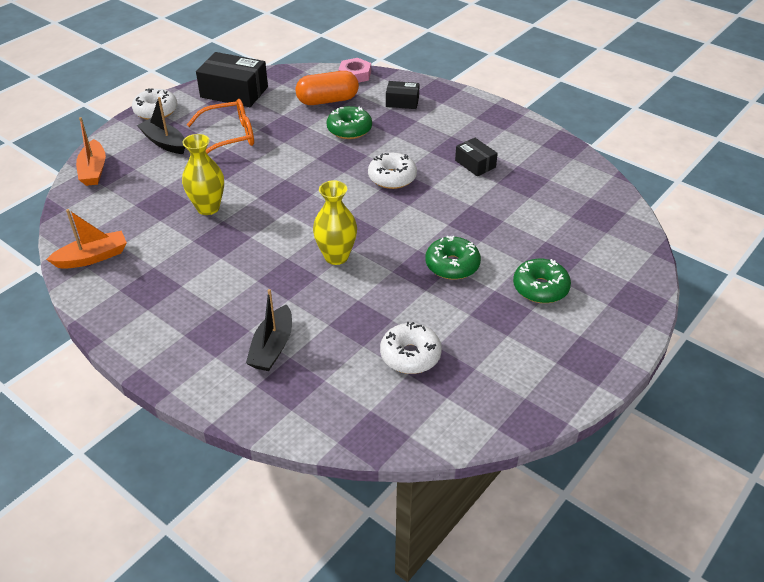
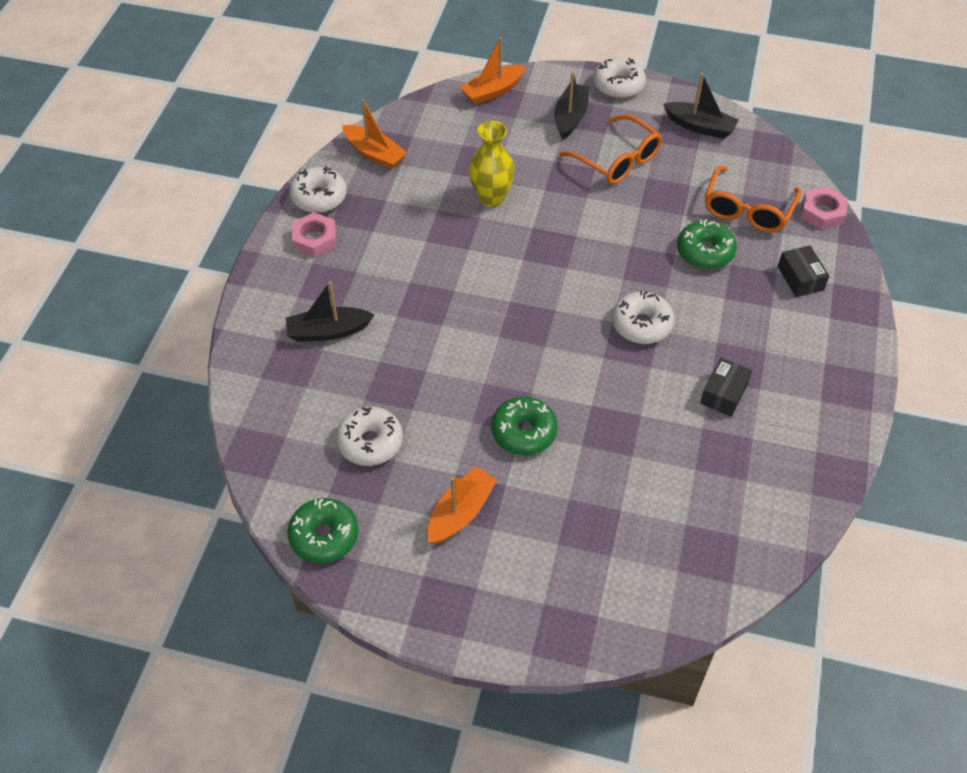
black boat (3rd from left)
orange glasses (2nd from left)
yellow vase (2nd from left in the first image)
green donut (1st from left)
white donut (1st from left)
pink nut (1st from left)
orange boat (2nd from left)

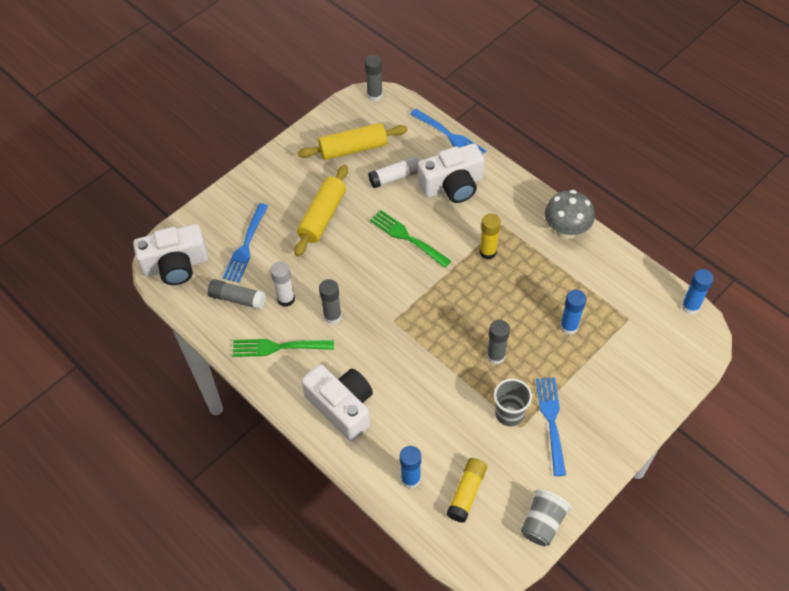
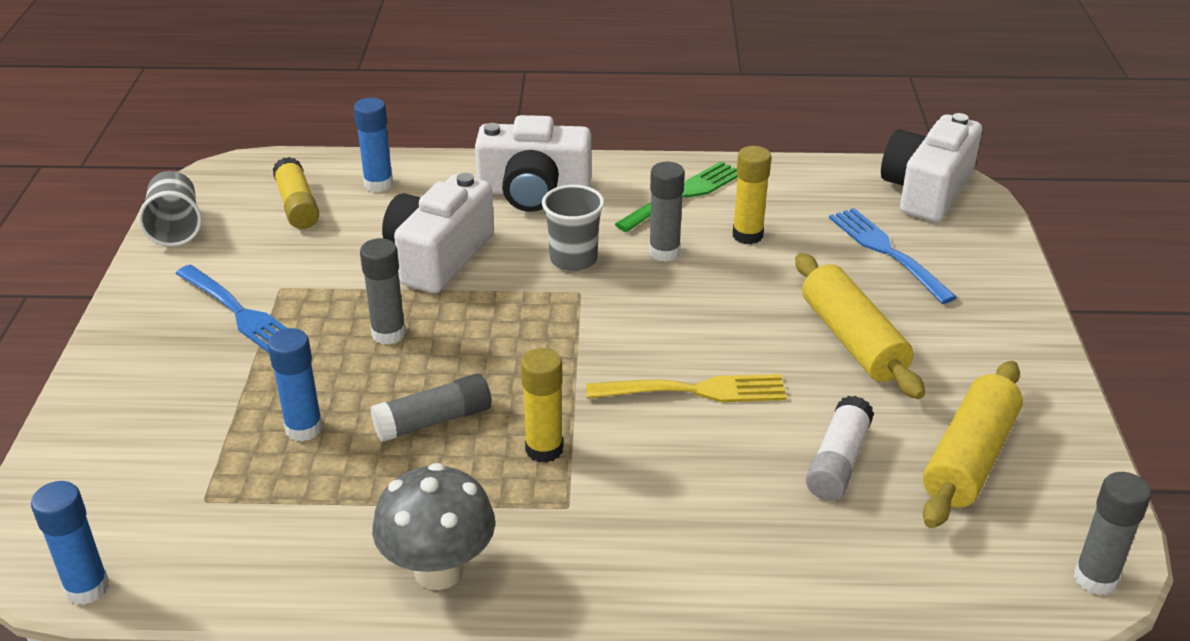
blue fork (2nd from left in the first image)
white camera (1st from left)
yellow fork
yellow glue stick (3rd from left)
grey glue stick (2nd from left)
grey cup (2nd from left)

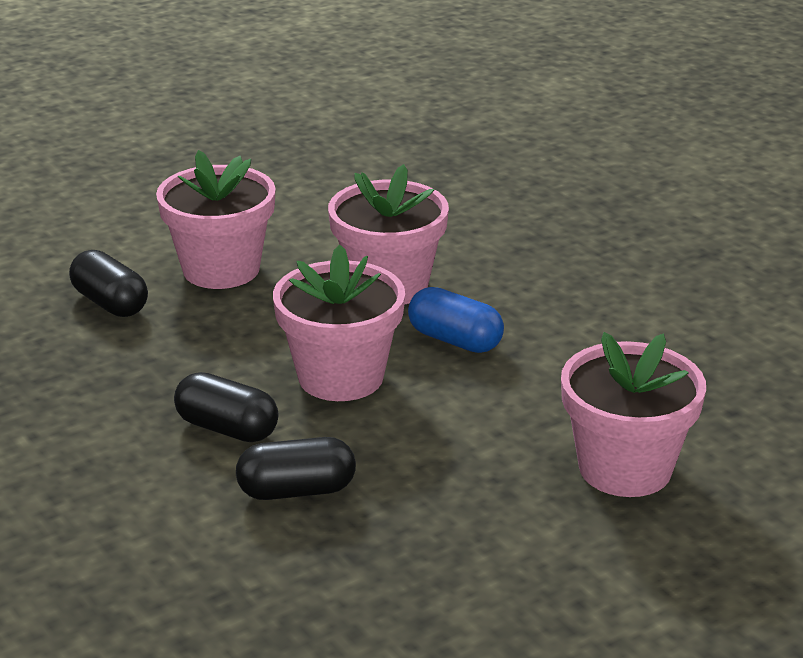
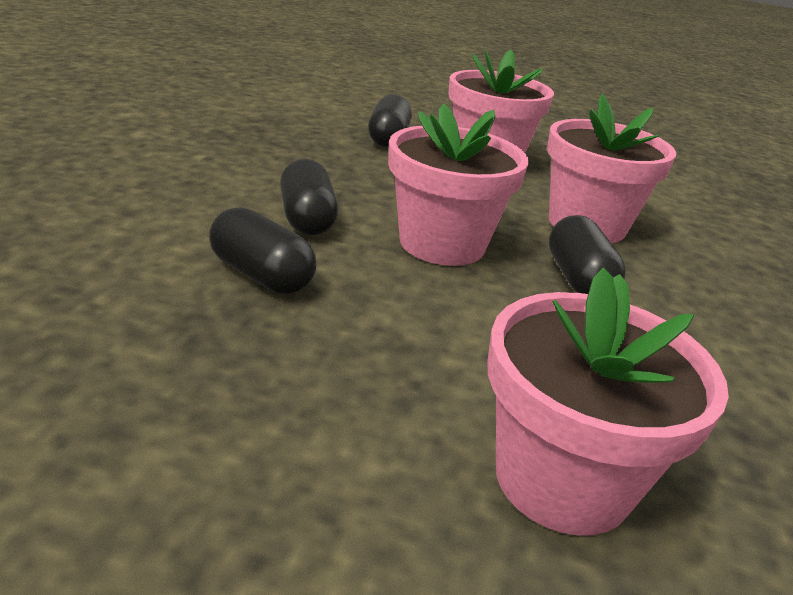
black capsule (4th from left)

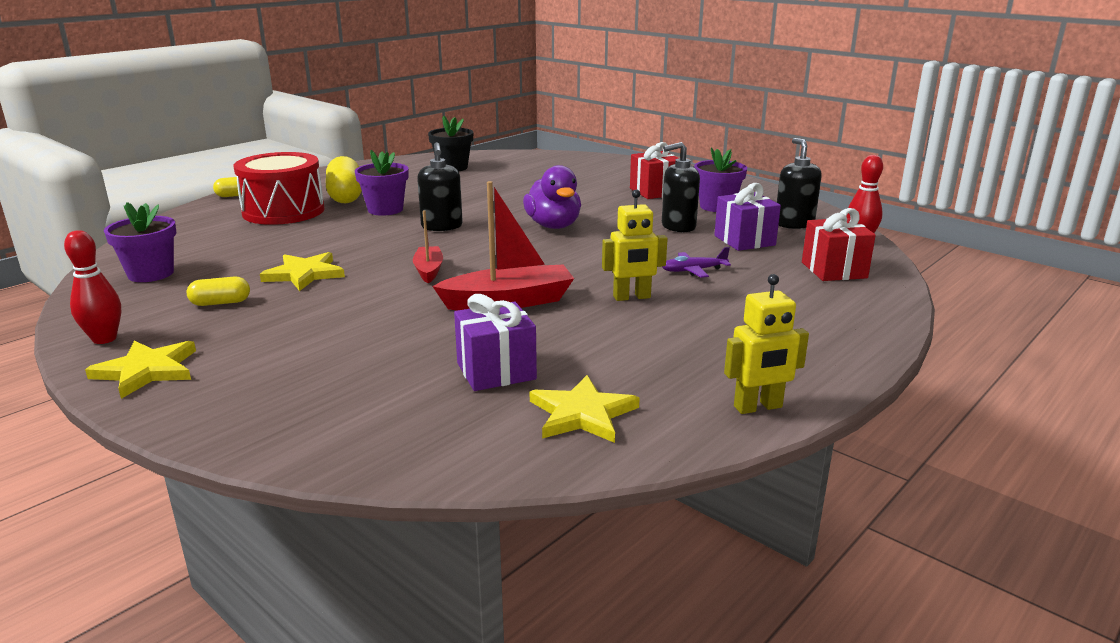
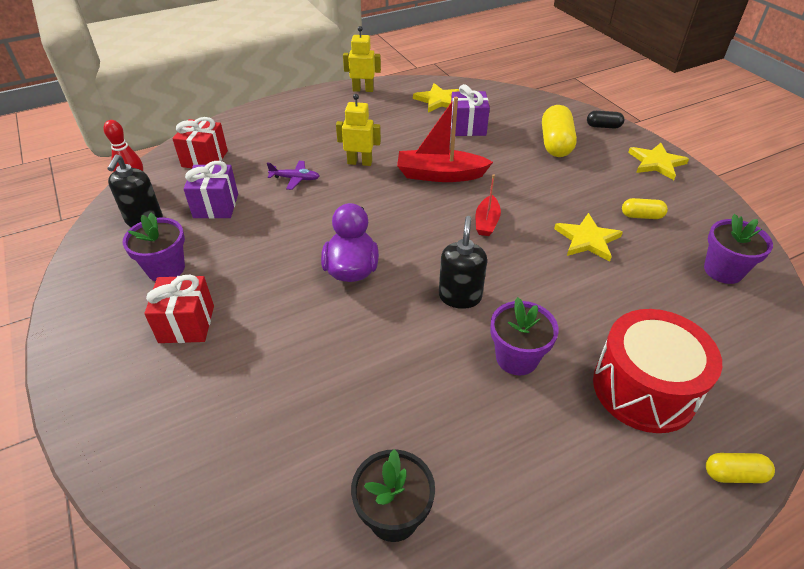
black soap dispenser (2nd from left in the first image)
yellow capsule (1st from left)
red bowling pin (1st from left in the first image)
black capsule

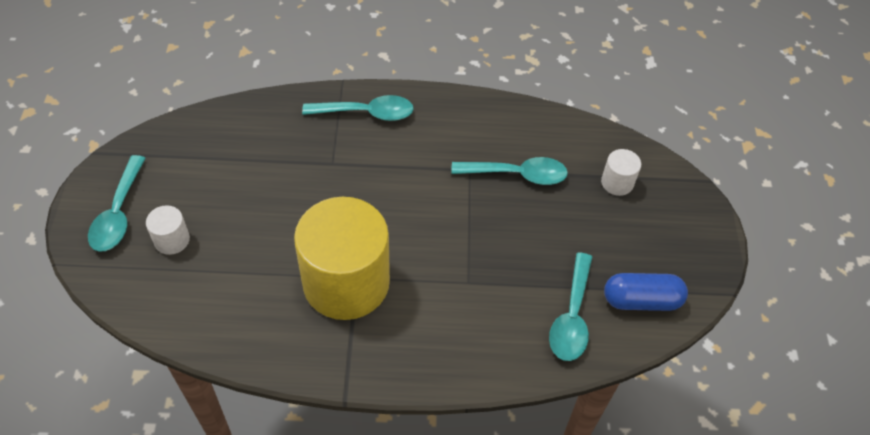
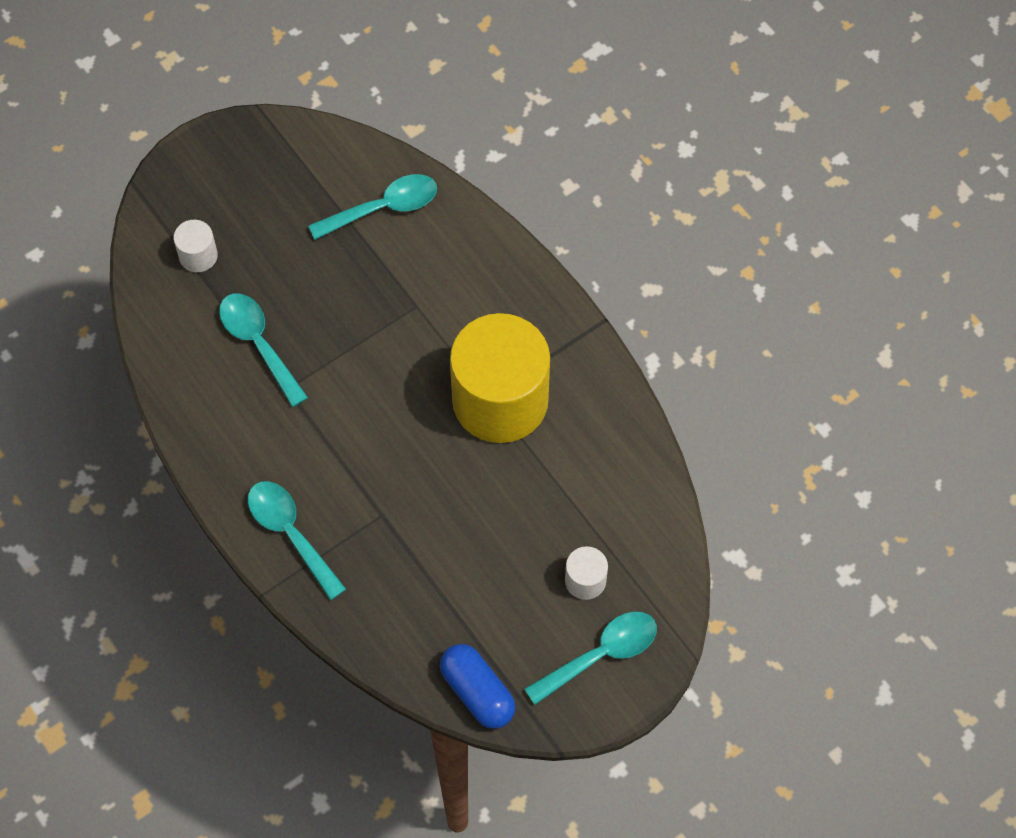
blue capsule

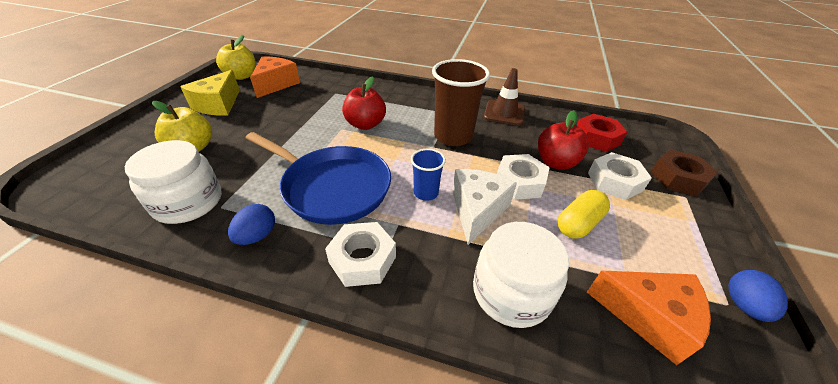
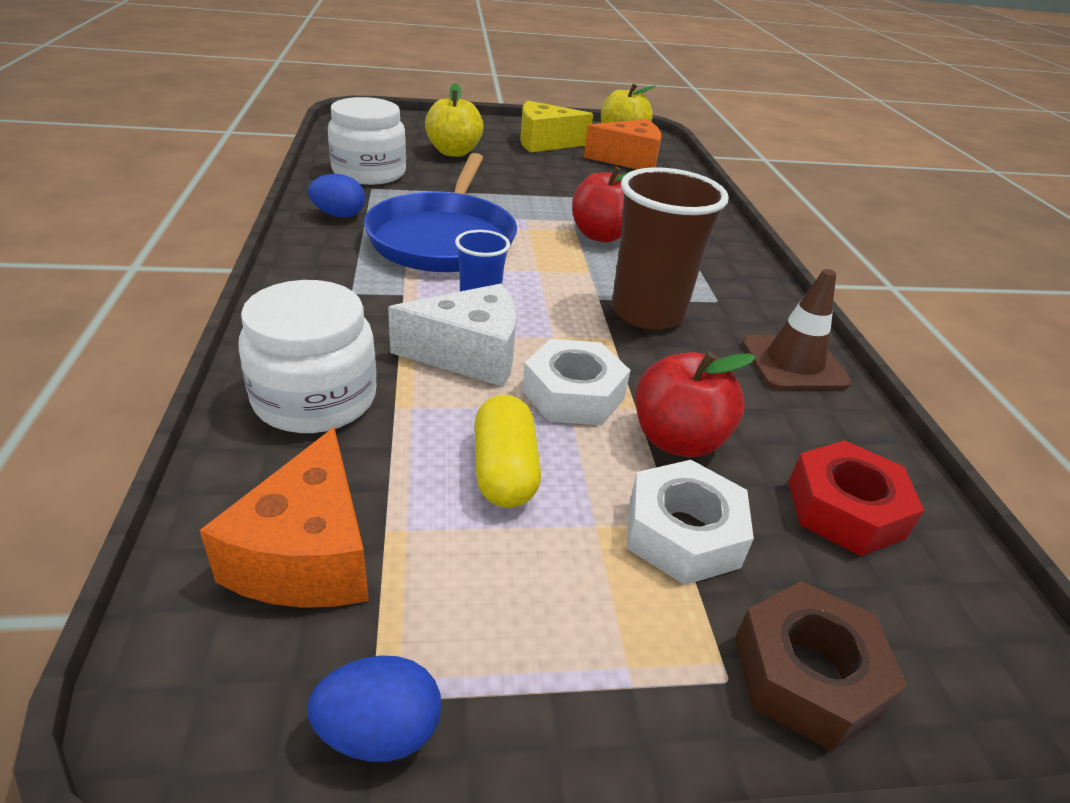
yellow capsule
white nut (1st from left in the first image)

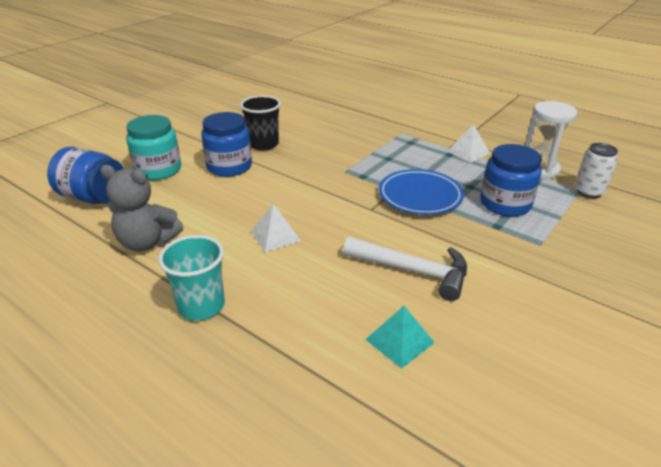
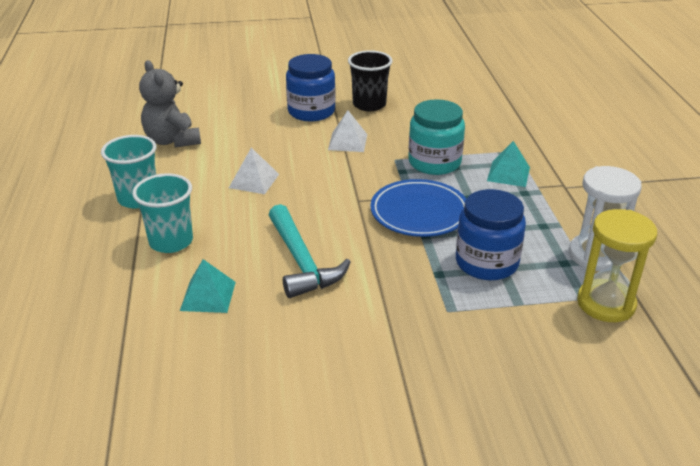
turquoise jar
white pyramid (2nd from left)
yellow hourglass
blue jar (1st from left in the first image)
turquoise hammer
turquoise pyramid (2nd from left)
turquoise cup (2nd from left)

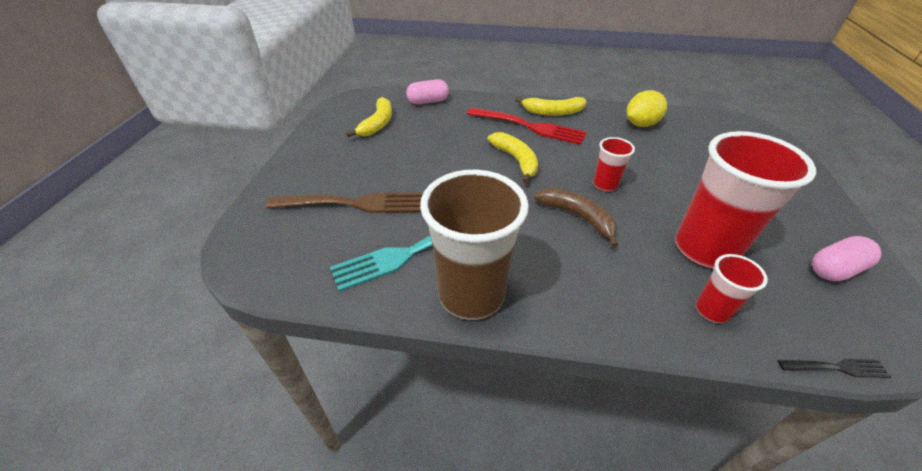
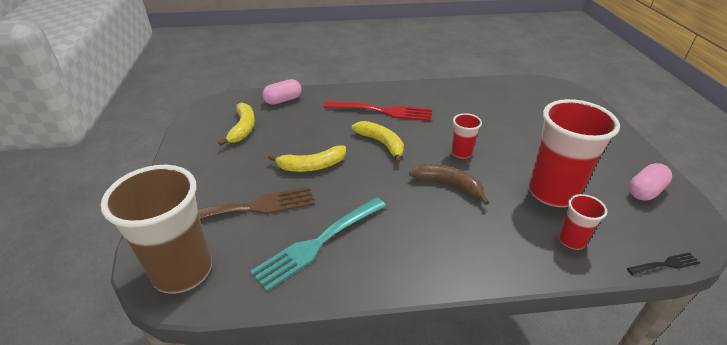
yellow lemon
yellow banana (2nd from left)
brown cup

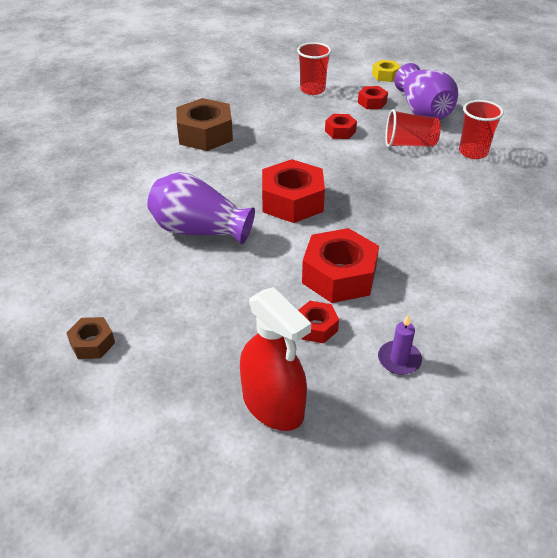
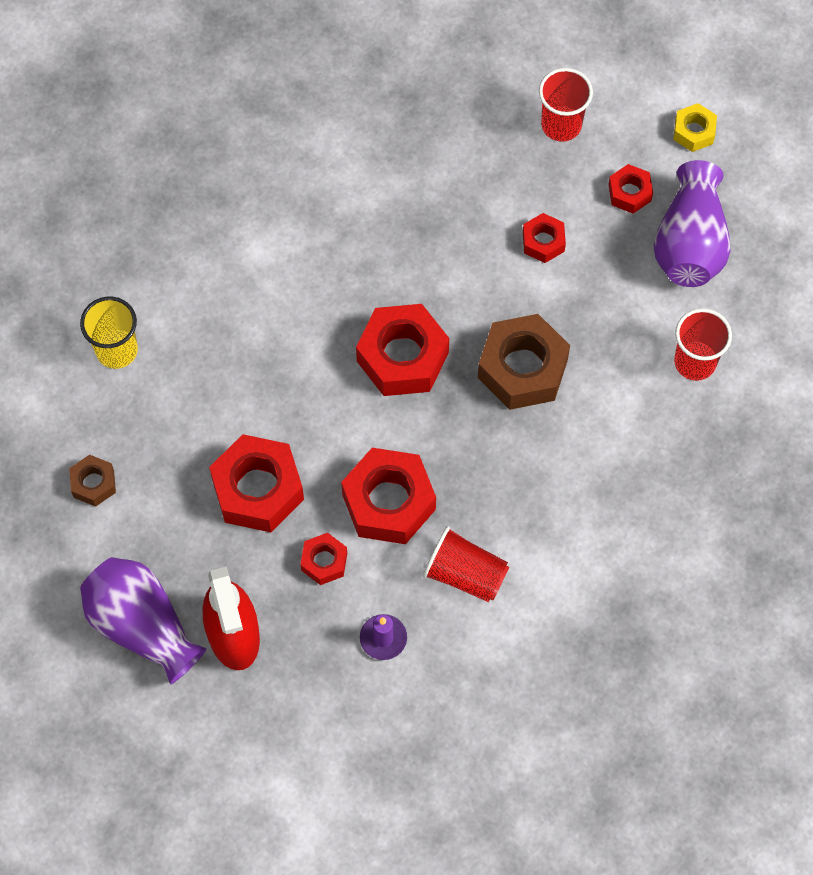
brown nut (2nd from left)
red cup (1st from left)
purple vase (1st from left)
yellow cup
red nut (1st from left)

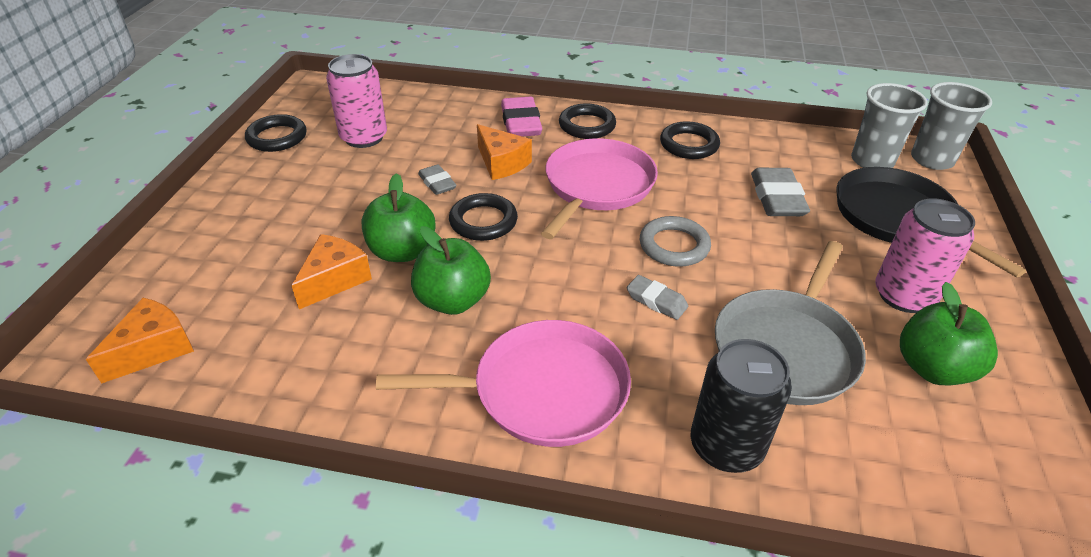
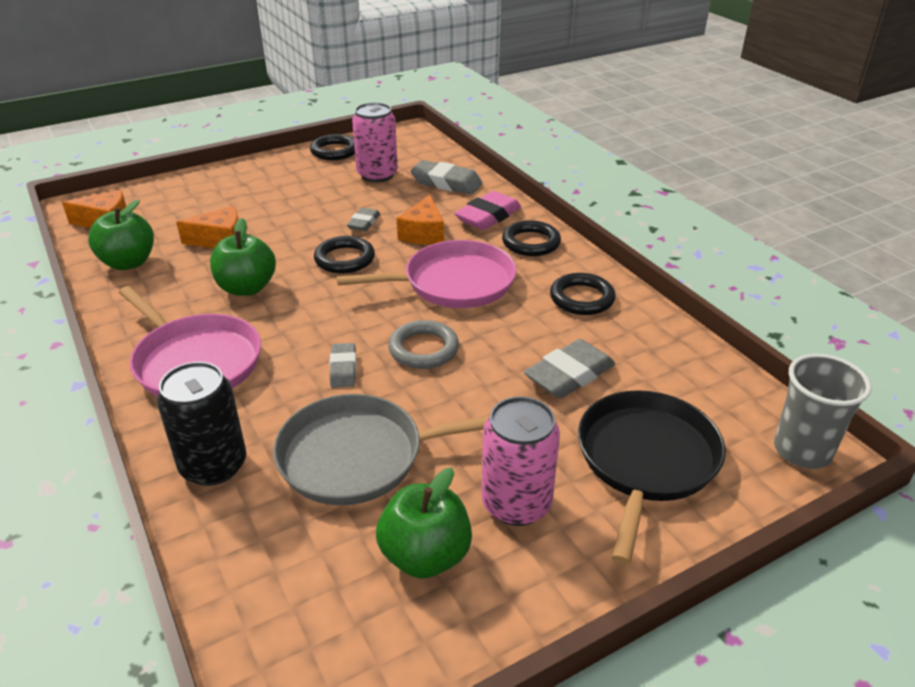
grey cup (1st from left in the first image)
green apple (1st from left)
grey eraser (3rd from left)

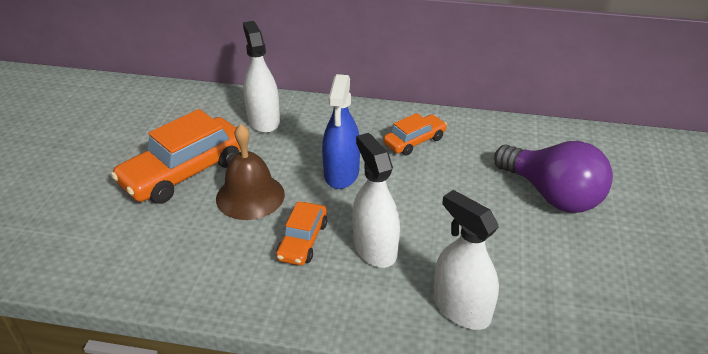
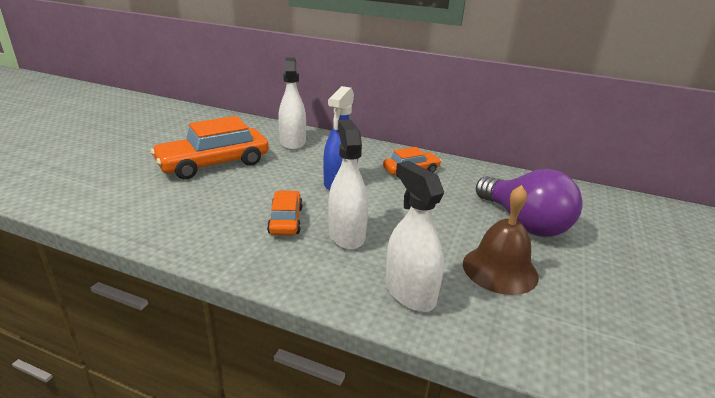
brown bell
orange car (2nd from left)

